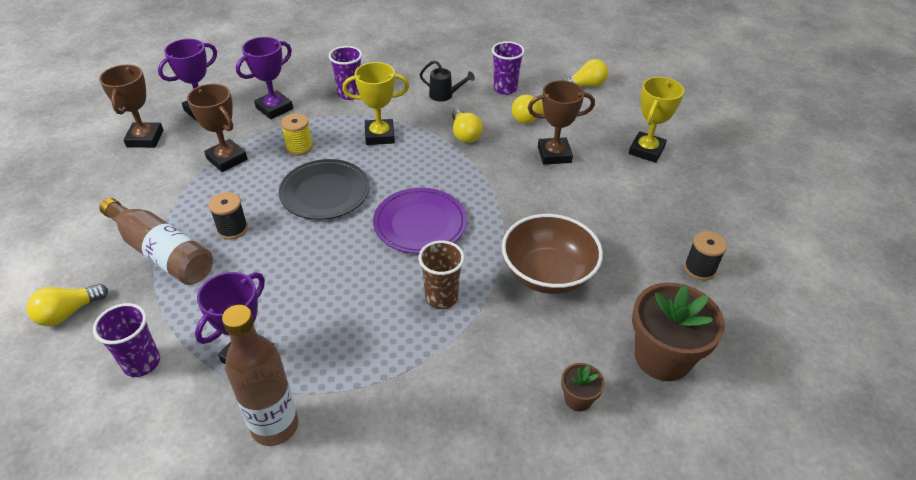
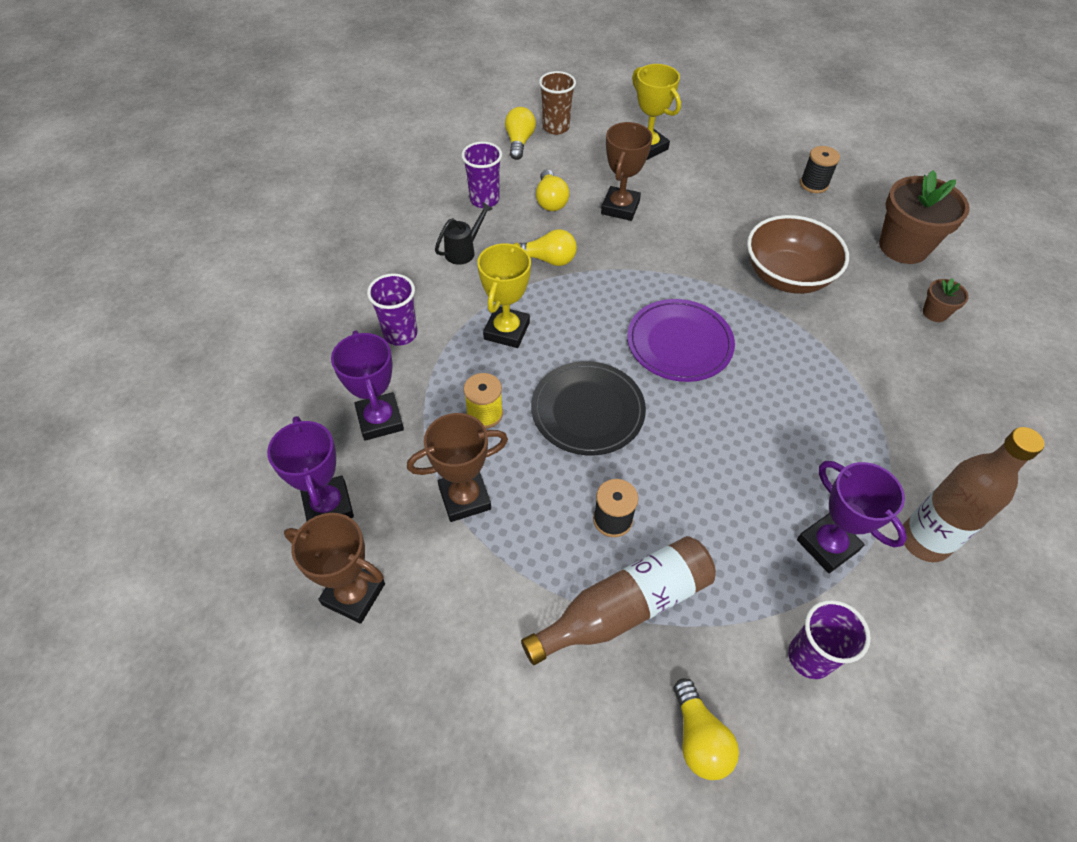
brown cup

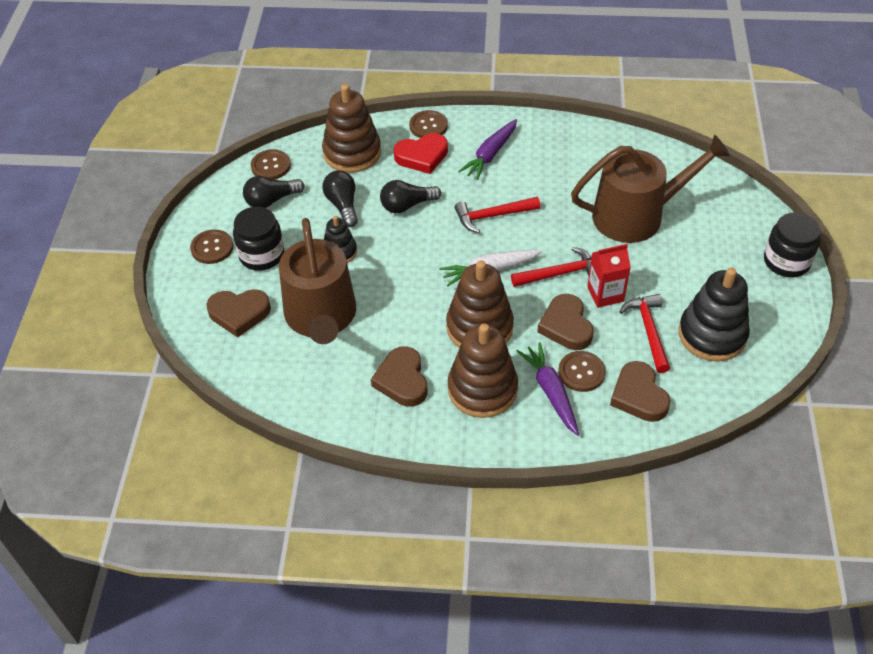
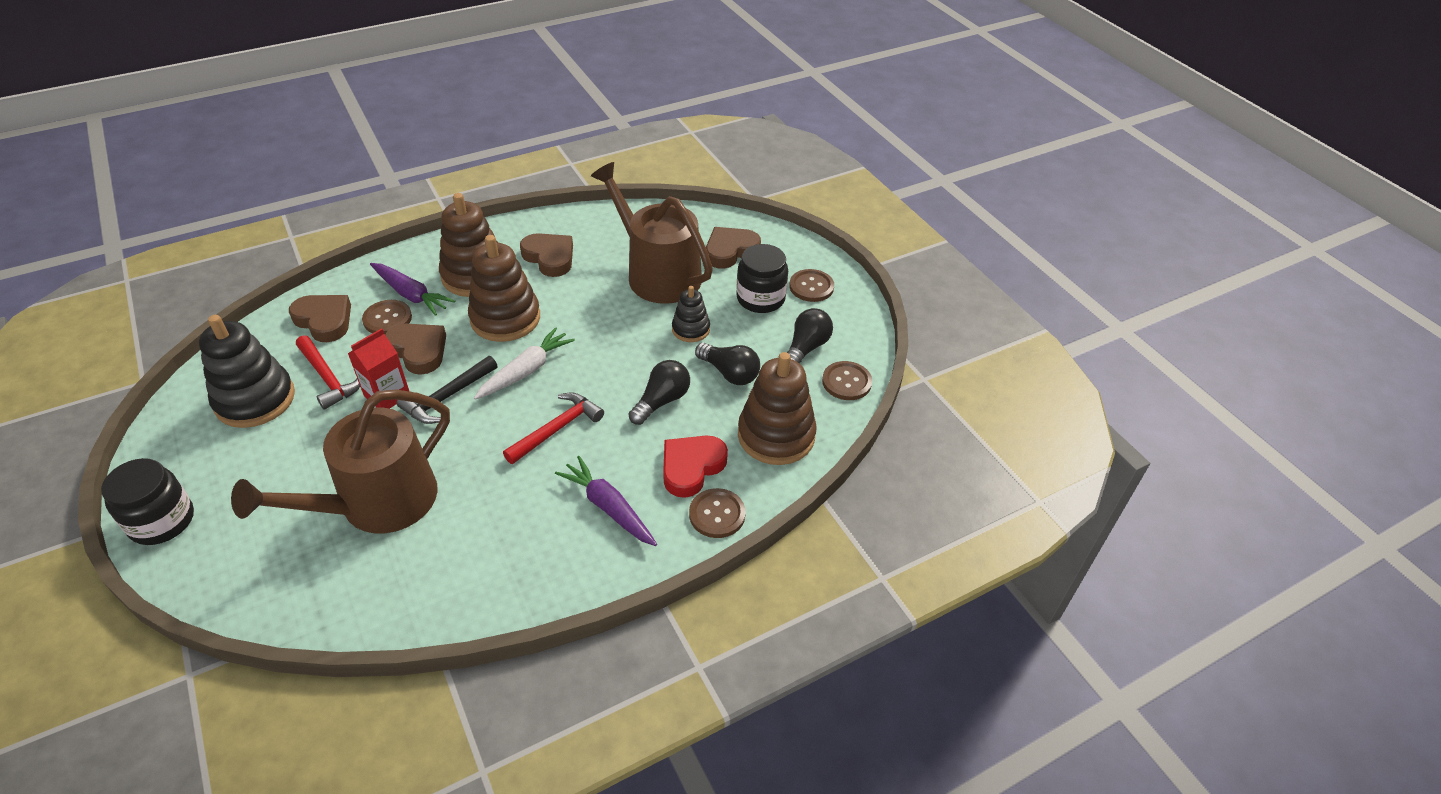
purple carrot (2nd from left)
black hammer

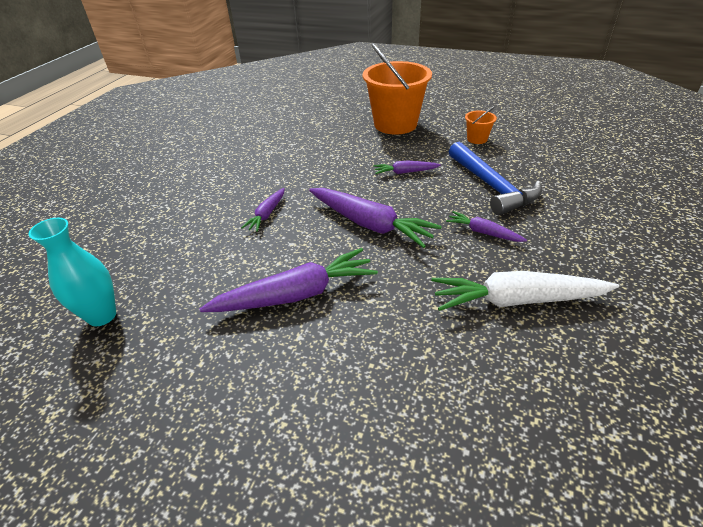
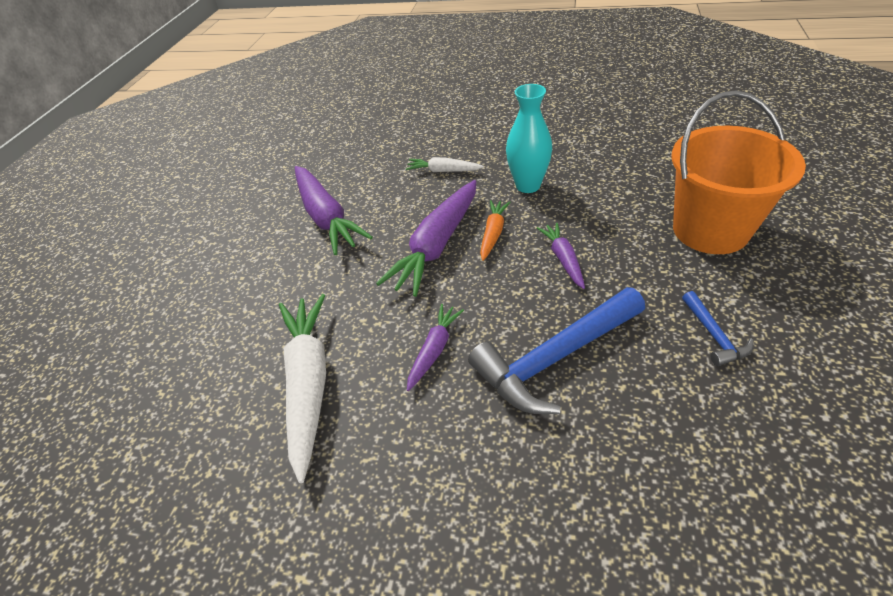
blue hammer (2nd from left)
white carrot (2nd from left)
turquoise vase
orange carrot

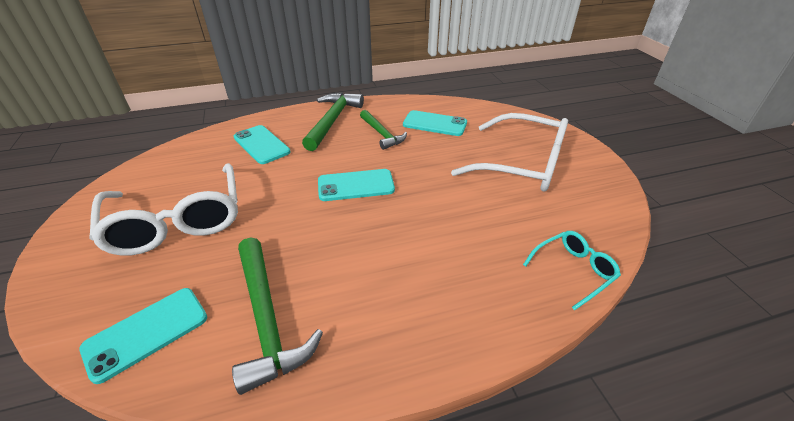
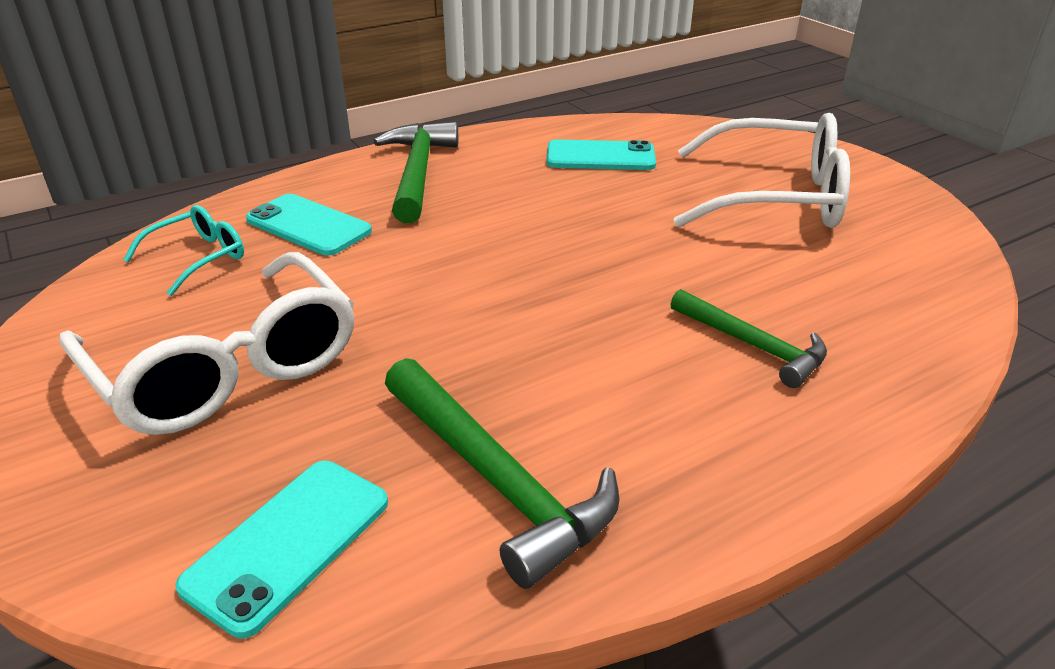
green hammer (3rd from left)
turquoise phone (3rd from left in the first image)
turquoise glasses

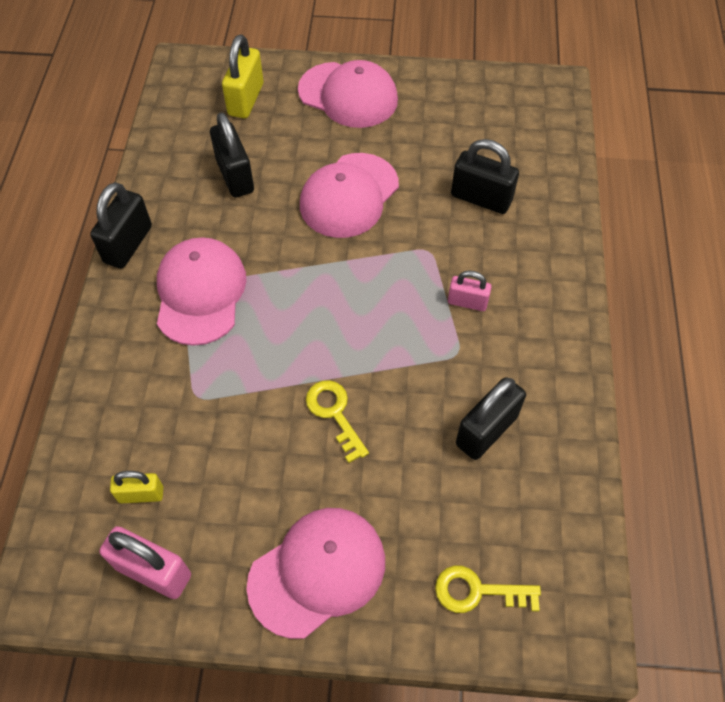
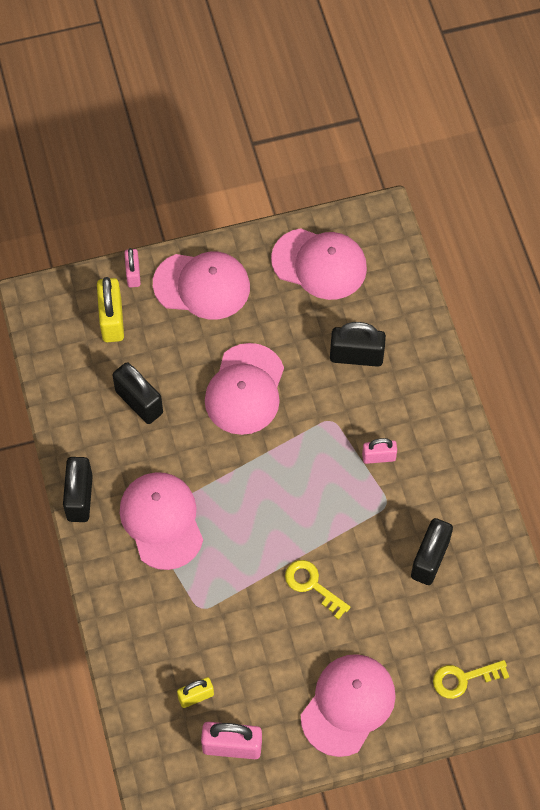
pink cap (4th from left)
pink padlock (1st from left)

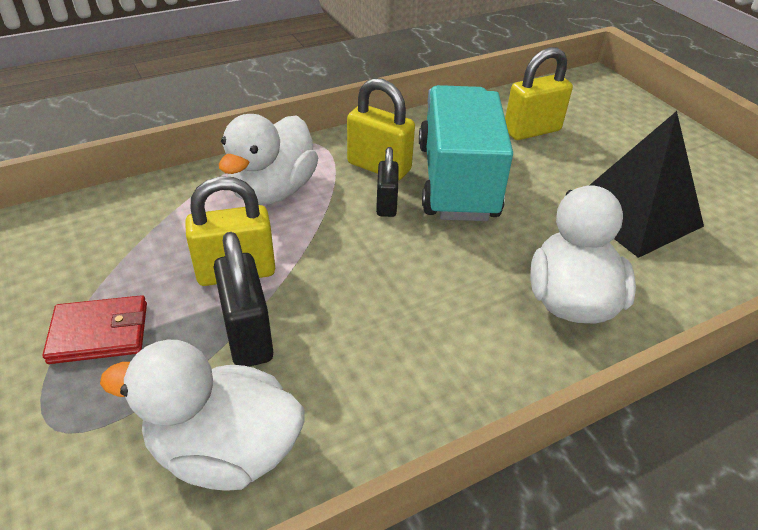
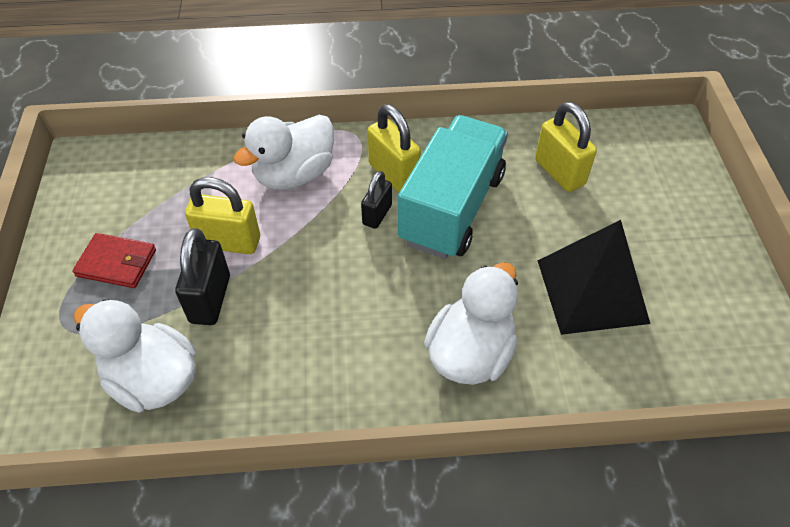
yellow padlock (3rd from left)

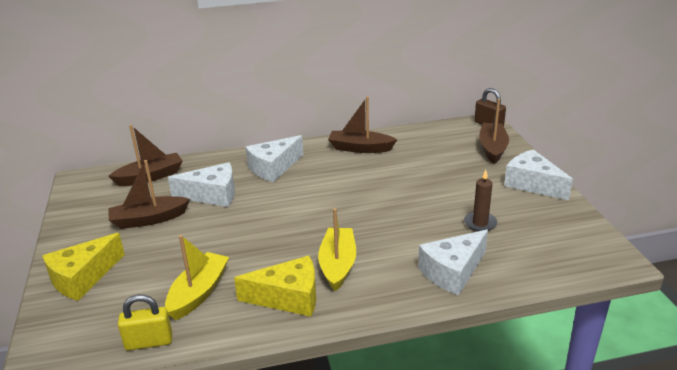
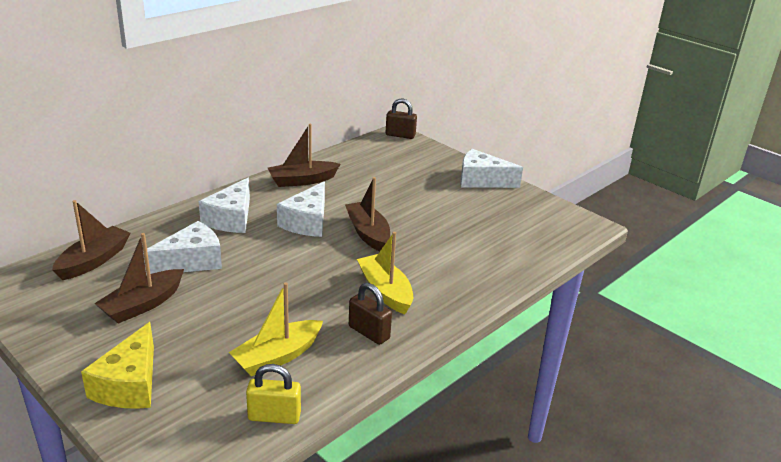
brown boat (4th from left)
brown candle
white cheese (3rd from left)
yellow boat (1st from left)
brown padlock (1st from left)
yellow padlock

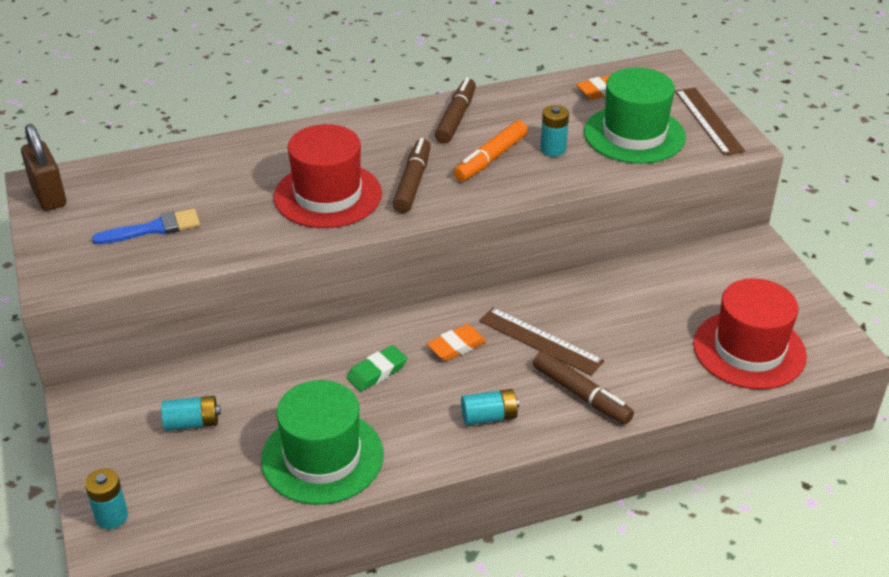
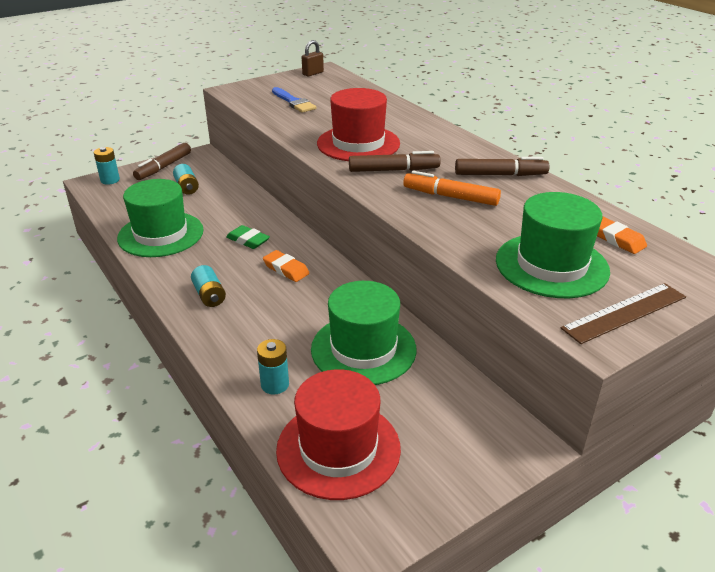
turquoise battery (4th from left)
brown padlock
brown ruler (1st from left in the first image)
brown marker (1st from left)
green hat (2nd from left)

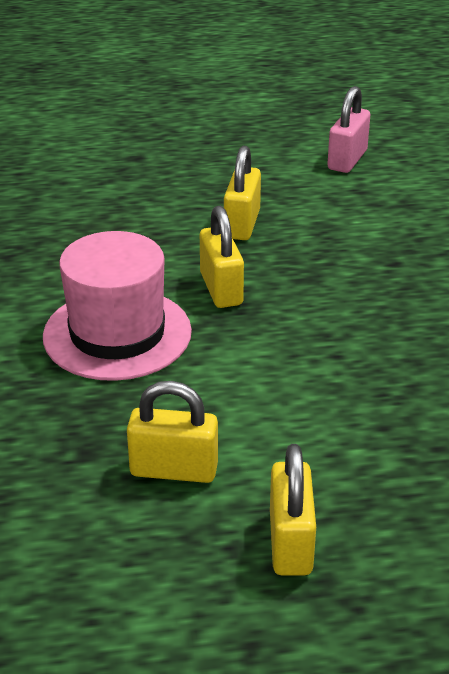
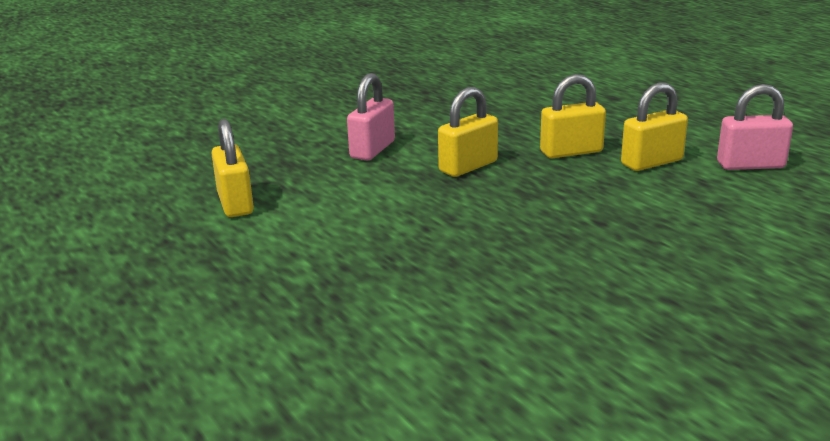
pink padlock (1st from left)
yellow padlock (4th from left)

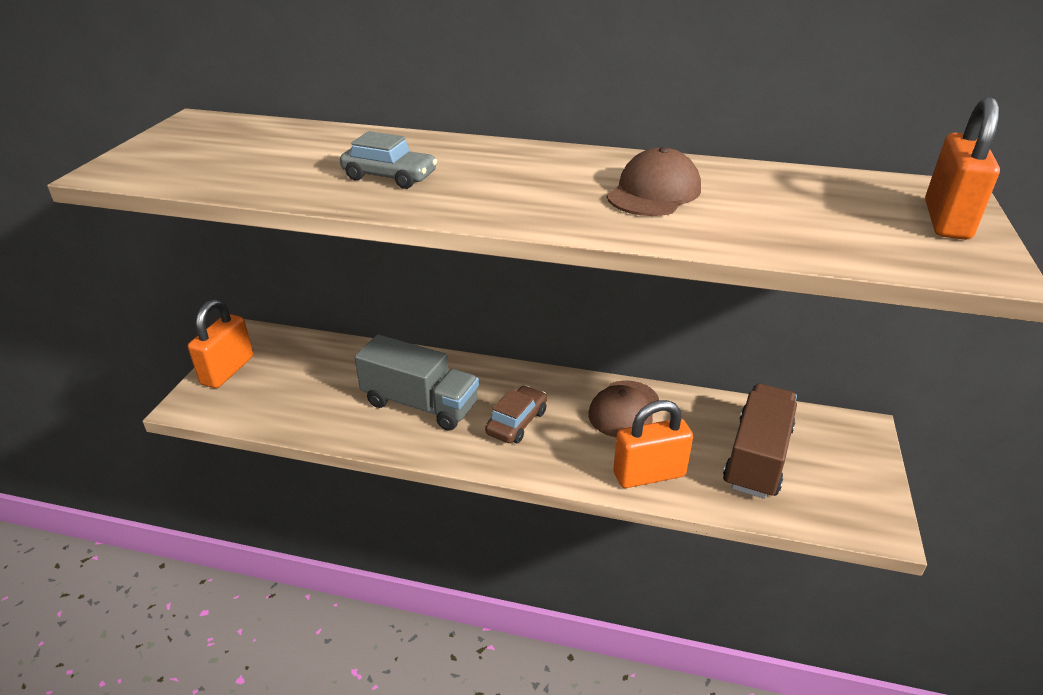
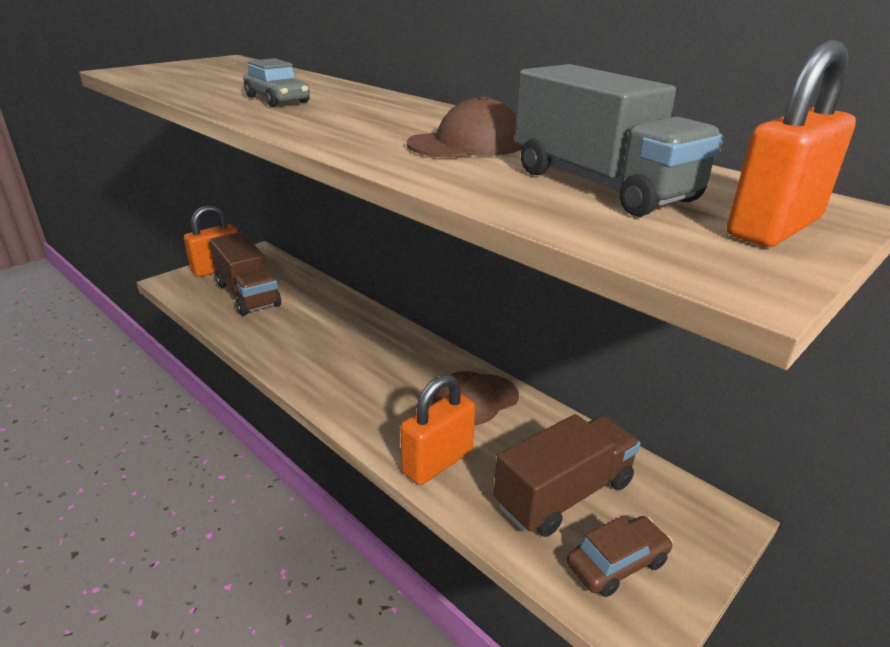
grey truck
brown car
orange padlock (2nd from left)
brown truck (1st from left)

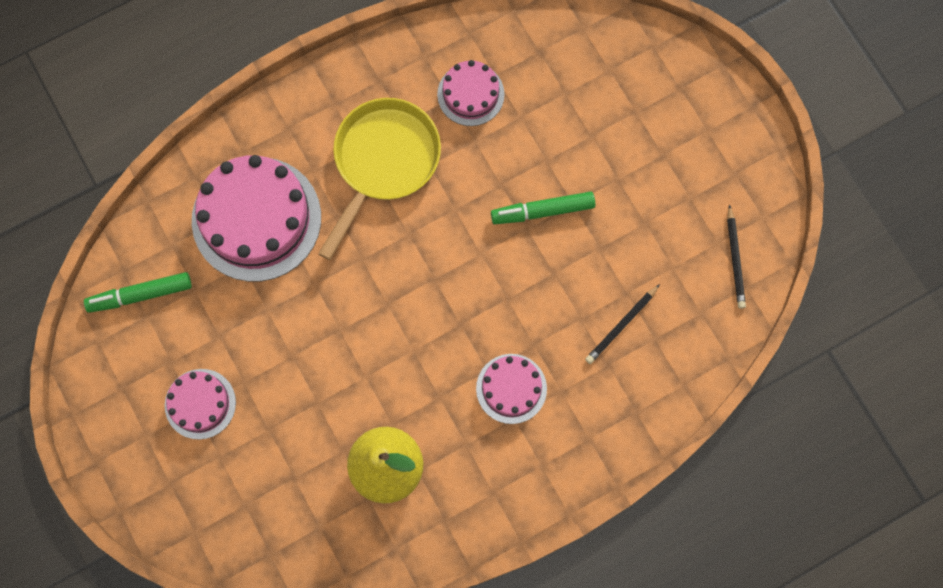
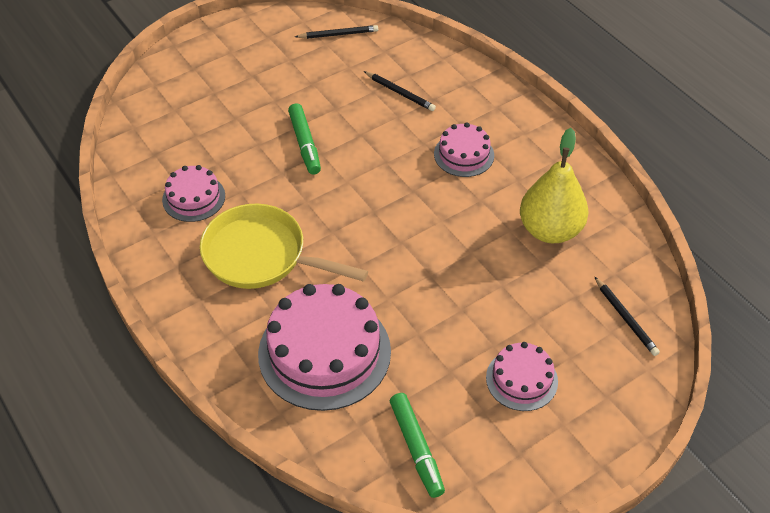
black pencil (3rd from left)

